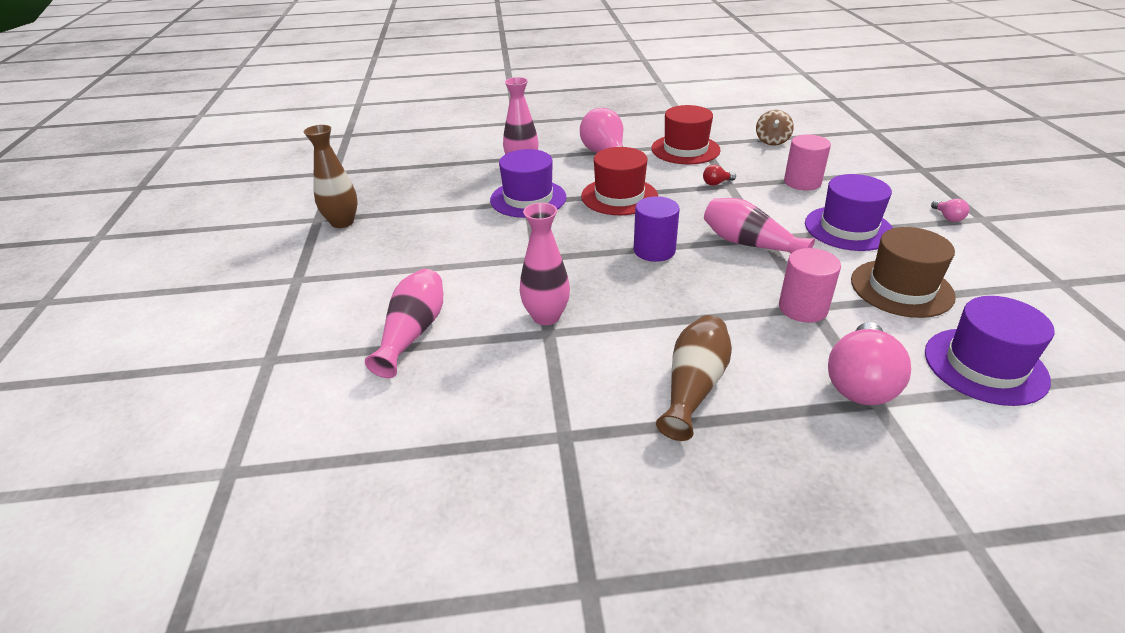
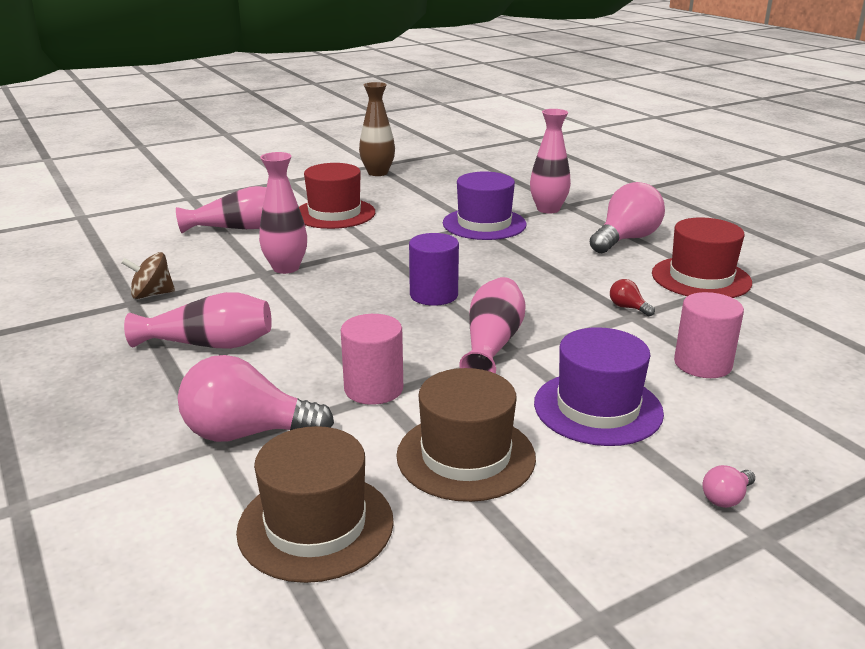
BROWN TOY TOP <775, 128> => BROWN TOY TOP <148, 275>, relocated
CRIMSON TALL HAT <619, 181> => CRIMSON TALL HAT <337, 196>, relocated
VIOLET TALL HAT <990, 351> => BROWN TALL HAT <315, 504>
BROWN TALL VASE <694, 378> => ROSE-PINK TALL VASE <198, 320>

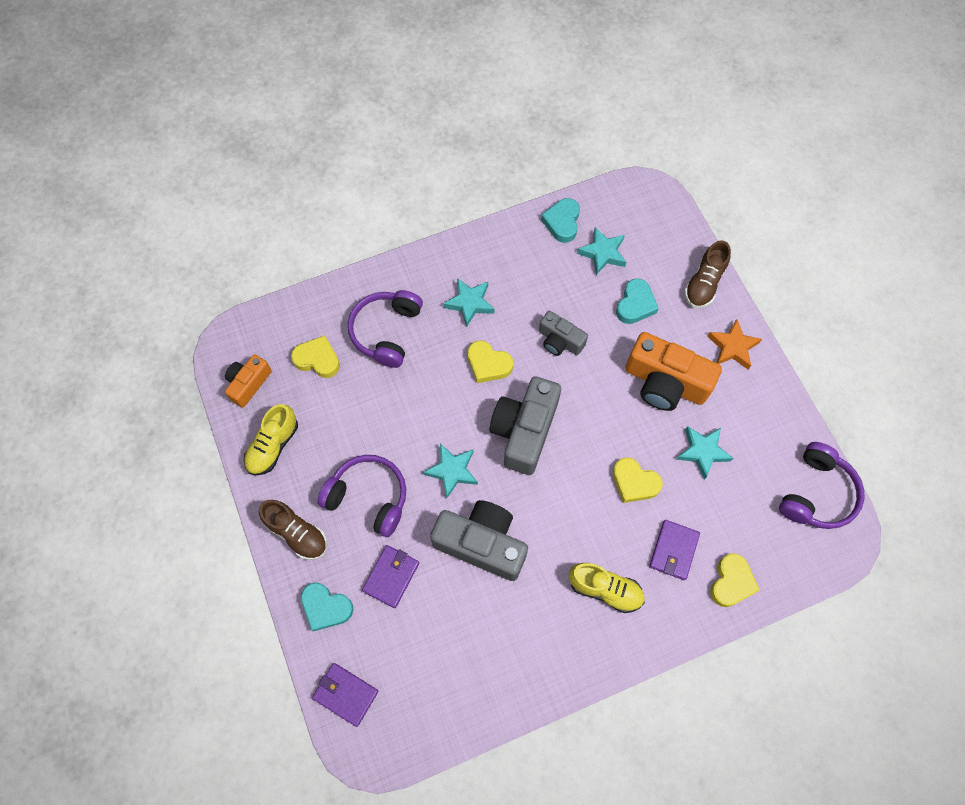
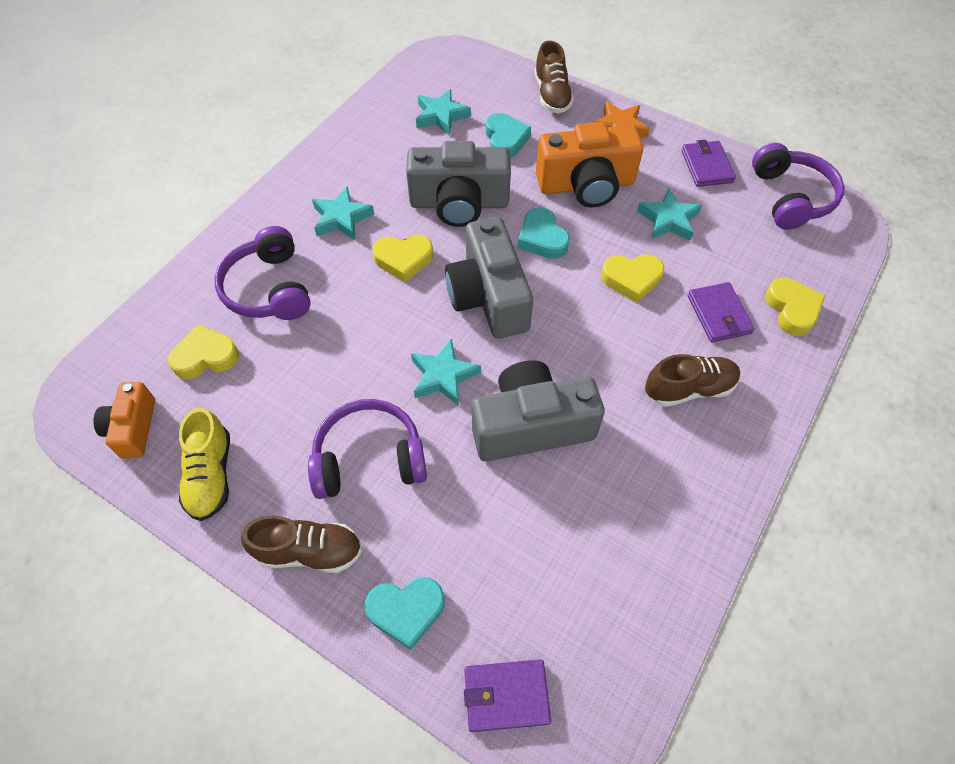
TURQUOISE LOVE HEART <560, 220> => TURQUOISE LOVE HEART <544, 233>, relocated
GREY PHOTO CAMERA <563, 333> => GREY PHOTO CAMERA <458, 184>, x1.76
VIOLET CARD WALLET <390, 576> => VIOLET CARD WALLET <708, 163>, relocated
BRIGHT YELLOW LACE-UP SHOE <607, 588> => BROWN LACE-UP SHOE <692, 380>

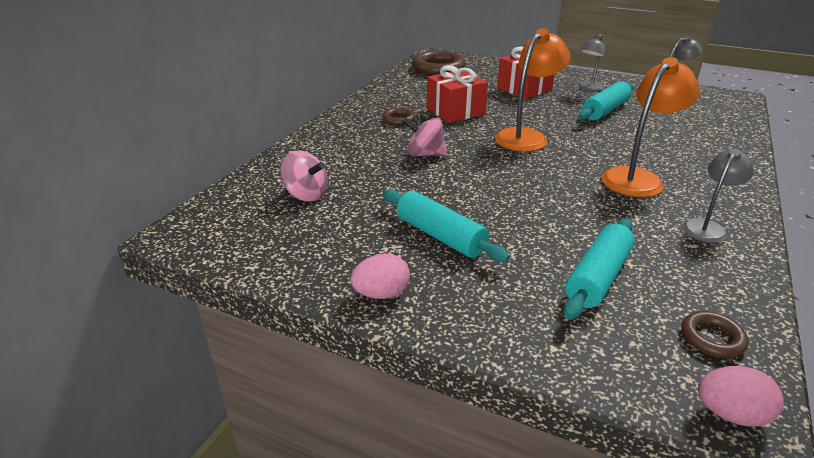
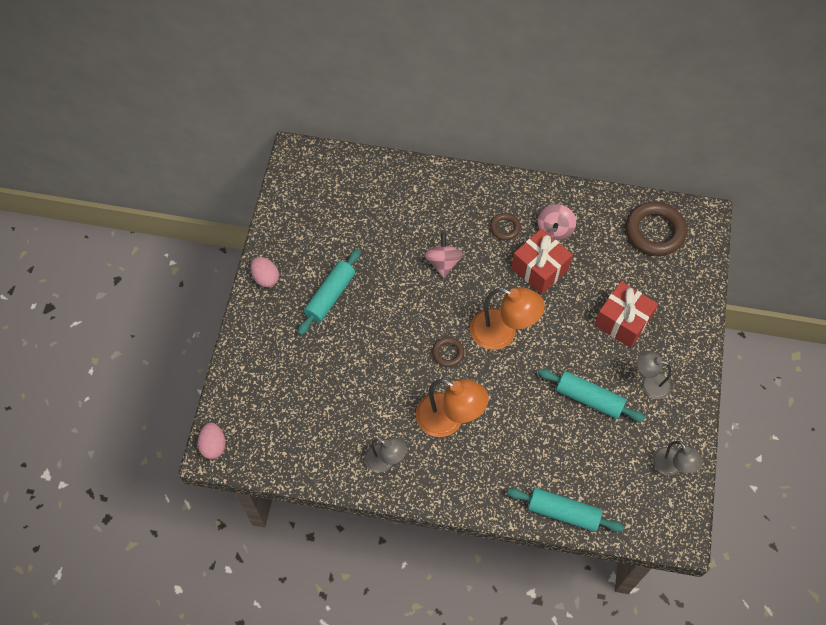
ROSE-PINK TOY TOP <304, 176> => ROSE-PINK TOY TOP <557, 222>, relocated
TURQUOISE DOUGH ROLLER <599, 269> => TURQUOISE DOUGH ROLLER <565, 510>, relocated
BROWN HOOP <715, 334> => BROWN HOOP <448, 352>, relocated

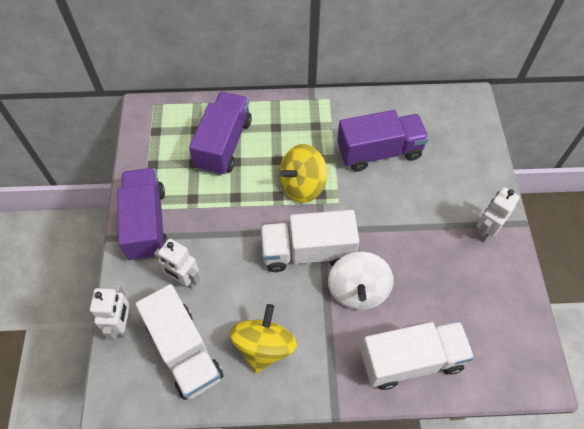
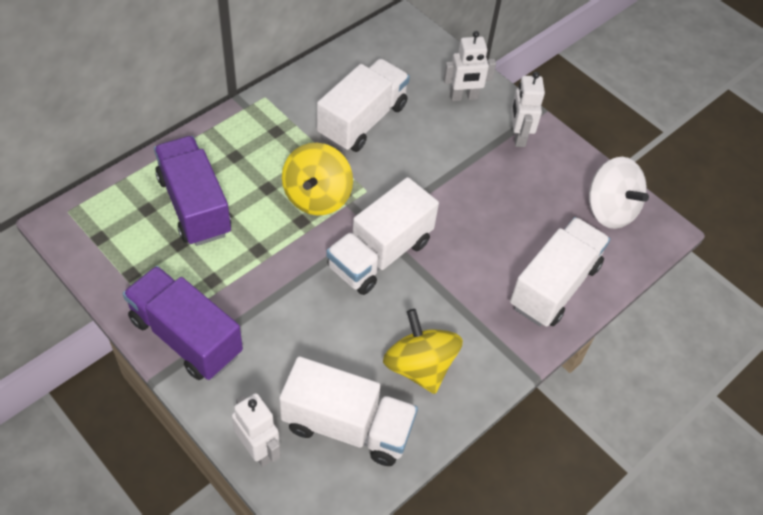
VIOLET TOY TRUCK <383, 141> => PURE WHITE TOY TRUCK <363, 105>
PURE WHITE ROBOT <177, 264> => PURE WHITE ROBOT <469, 66>, relocated
PURE WHITE TOY TOP <360, 281> => PURE WHITE TOY TOP <619, 193>, relocated

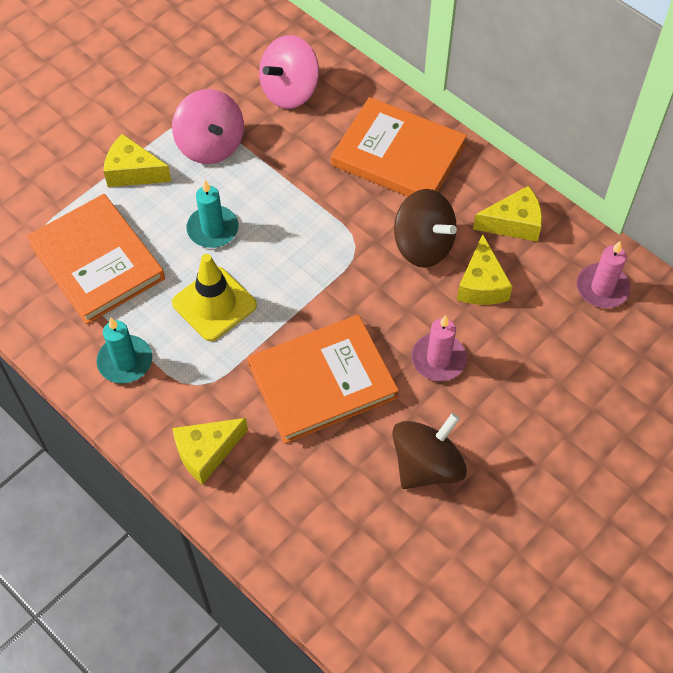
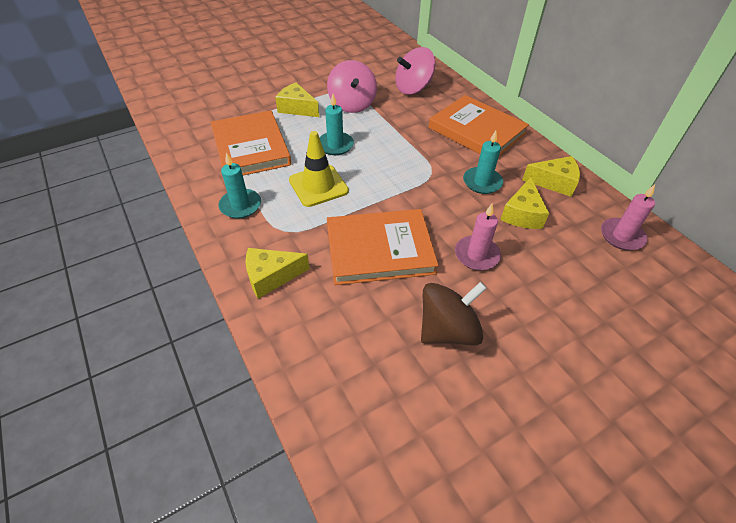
BROWN TOY TOP <425, 228> => TURQUOISE WAX CANDLE <483, 162>

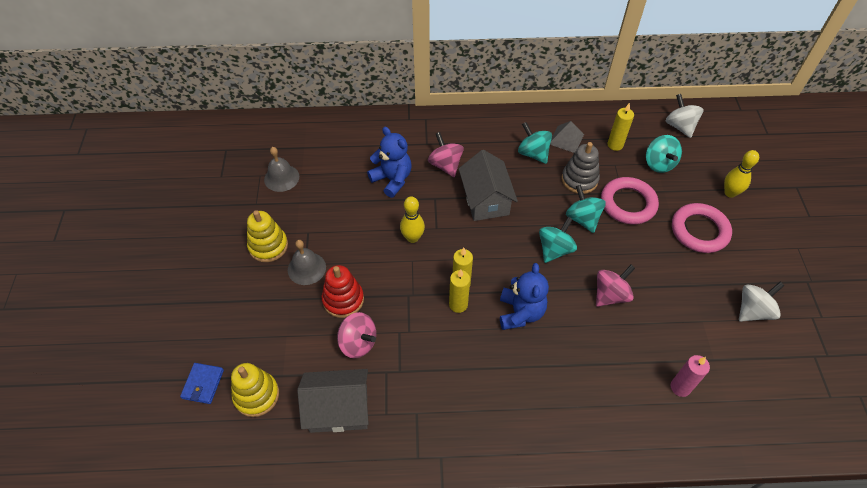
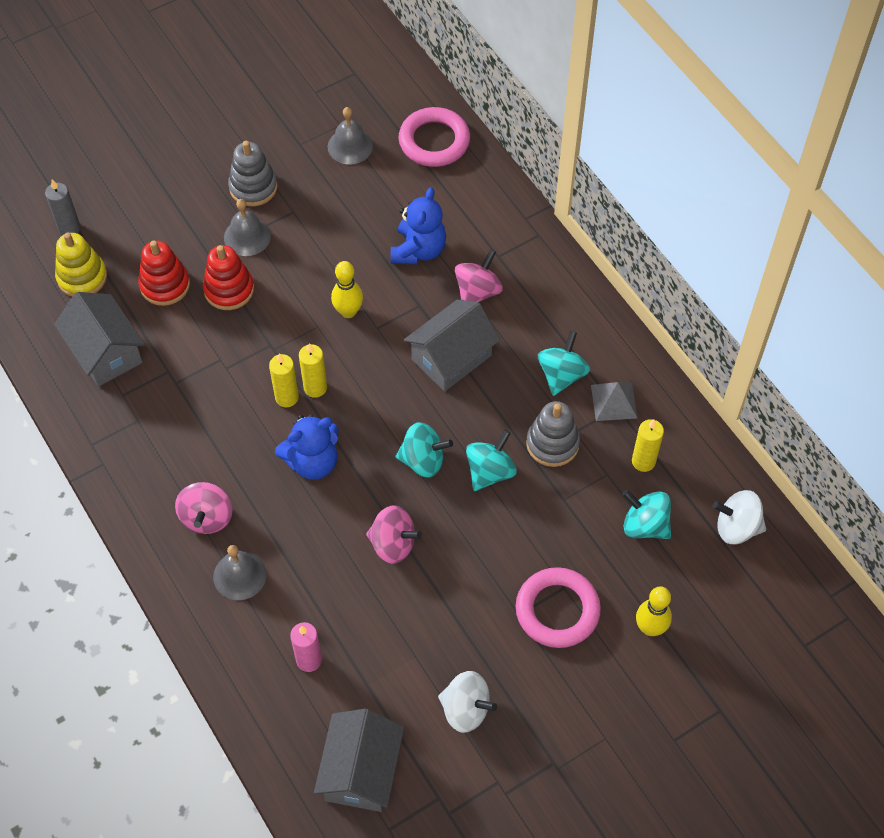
PURE WHITE TOY TOP <685, 116> => PURE WHITE TOY TOP <739, 517>, 120 degrees counterclockwise
TURQUOISE TOY TOP <664, 154> => TURQUOISE TOY TOP <646, 514>, 75 degrees clockwise
ROSE-PINK HOOP <630, 201> => ROSE-PINK HOOP <434, 137>, relocated
BRIGHT YELLOW STACKING RINGS <267, 236> => GREY STACKING RINGS <253, 173>
ROSE-PINK TOY TOP <356, 335> => ROSE-PINK TOY TOP <204, 508>, relocated
BLUE CARD WALLET <202, 383> => GREY WAX CANDLE <62, 207>
nothing => CRIMSON STACKING RINGS <164, 273>
nothing => GREY HAND BELL <240, 572>
nothing => GREY TOY HOUSE <359, 760>

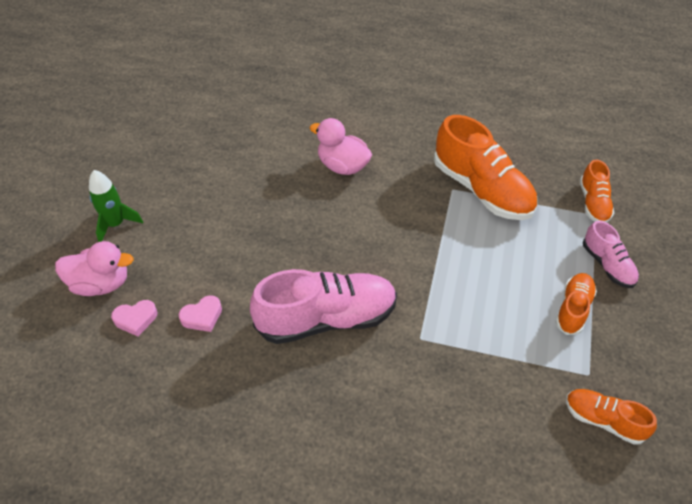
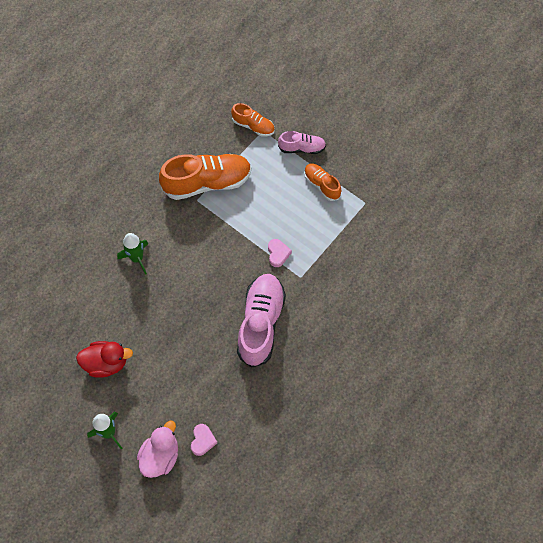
ROSE-PINK RUBBER DUCK <341, 146> => GREEN ROCKET <133, 254>
ROSE-PINK LOVE HEART <200, 313> => ROSE-PINK LOVE HEART <280, 253>, relocated
ORANGE-COLOURED LACE-UP SHOE <611, 417> => nothing
nothing => CRIMSON RUBBER DUCK <104, 359>

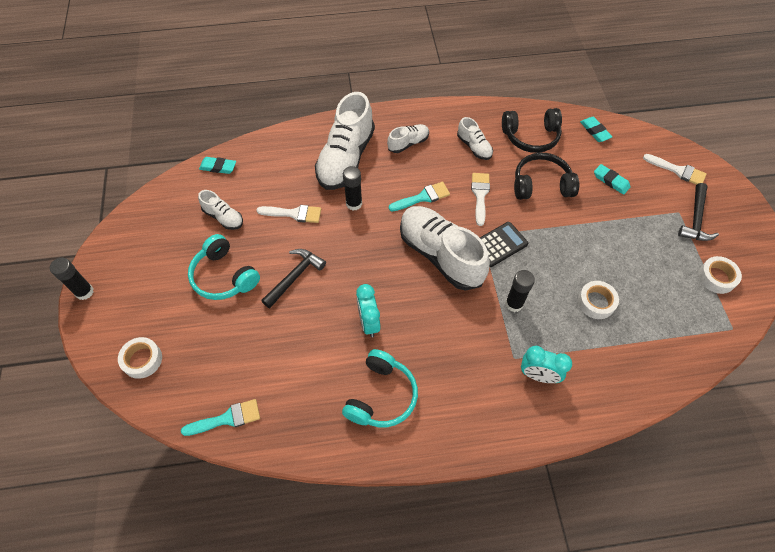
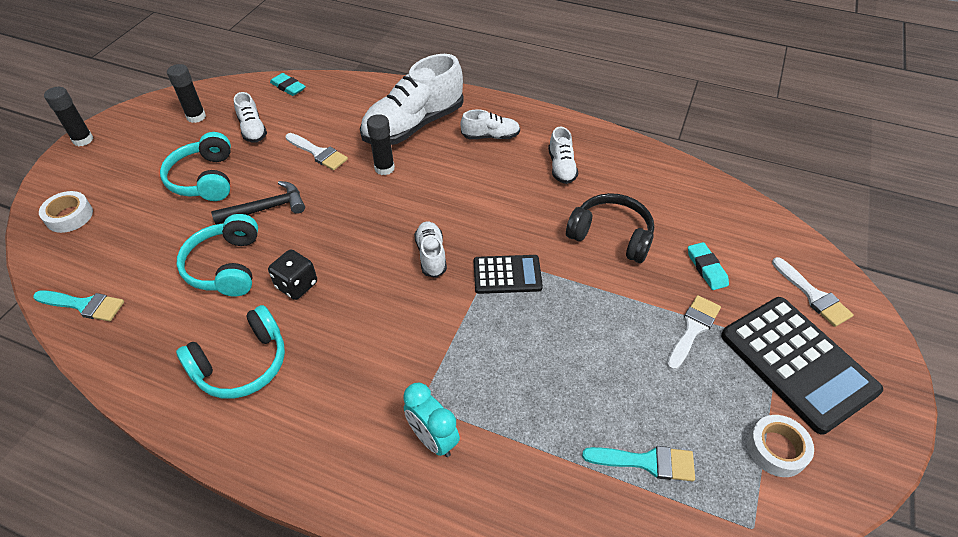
BLACK OVER-EAR HEADPHONES <532, 130> => nothing
TURQUOISE GUM ERASER <596, 129> => nothing
PURE WHITE BRUSH <480, 199> => PURE WHITE BRUSH <693, 332>, relocated
TURQUOISE BRUSH <419, 196> => TURQUOISE BRUSH <638, 463>, relocated
BLACK CLAW HAMMER <698, 212> => BLACK POCKET CALCULATOR <802, 366>
PURE WHITE LACE-UP SHOE <445, 248> => PURE WHITE LACE-UP SHOE <430, 249>, x0.49
BLACK GLUE <520, 291> => BLACK GLUE <186, 93>, relocated
PURE WHITE STICKY TAPE <598, 300> => nothing
TURQUOISE CLOCK <368, 310> => BLACK DICE <292, 274>
nothing => TURQUOISE OVER-EAR HEADPHONES <217, 255>

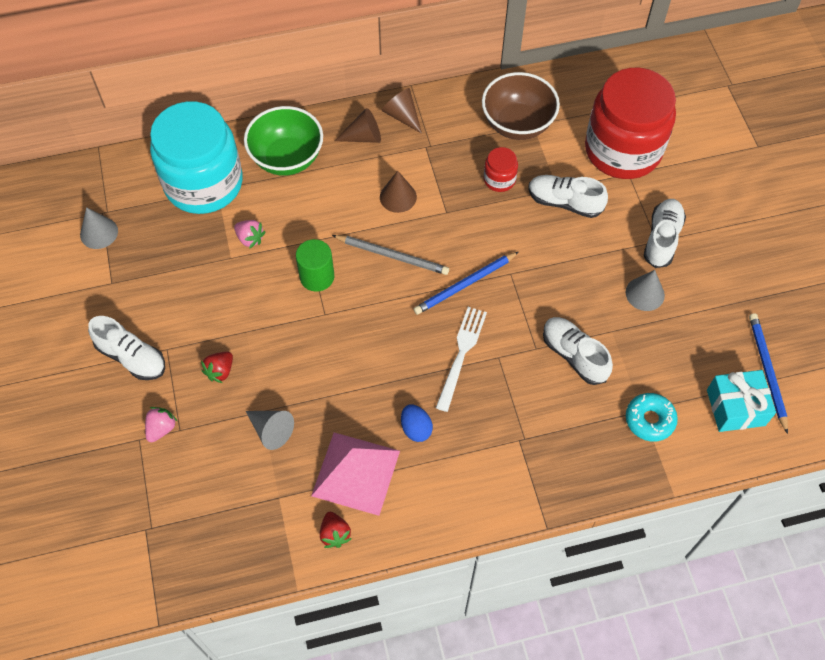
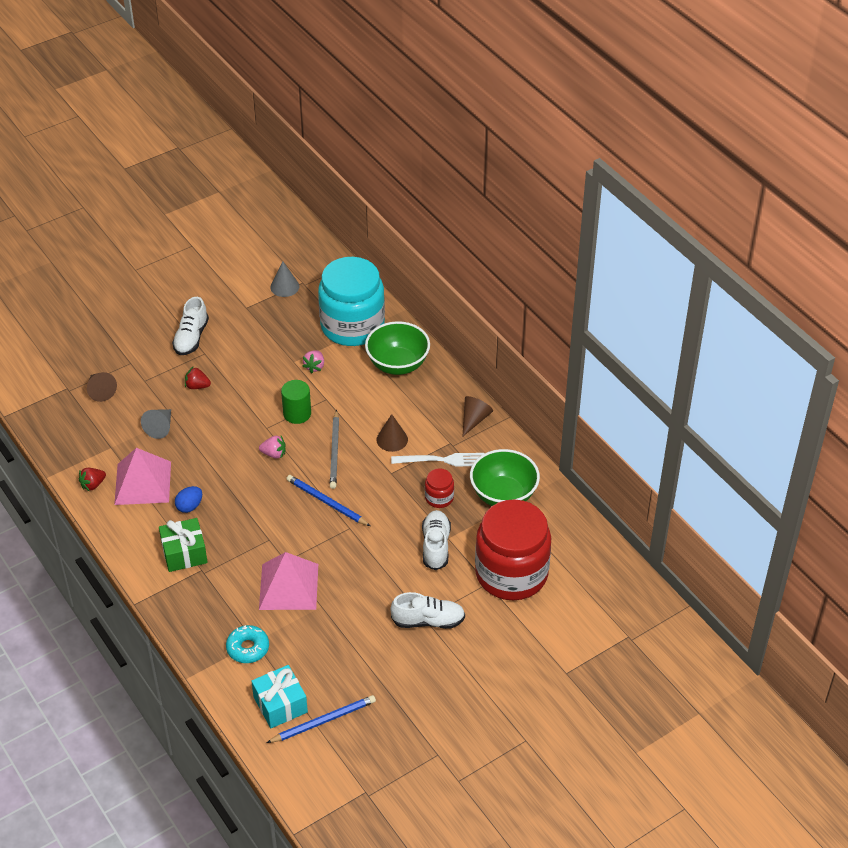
BROWN SERVING BOWL <521, 106> => GREEN SERVING BOWL <505, 477>
BROWN CONE <357, 125> => BROWN CONE <102, 387>, relocated
GREY CONE <645, 290> => nothing
PURE WHITE TABLE FORK <461, 359> => PURE WHITE TABLE FORK <438, 459>, relocated
PURE WHITE LACE-UP SHOE <578, 351> => ROSE-PINK PYRAMID SHAPE <288, 581>
ROSE-PINK BERRY <161, 424> => ROSE-PINK BERRY <272, 447>, relocated
nothing => GREEN WRAPPED GIFT <183, 545>

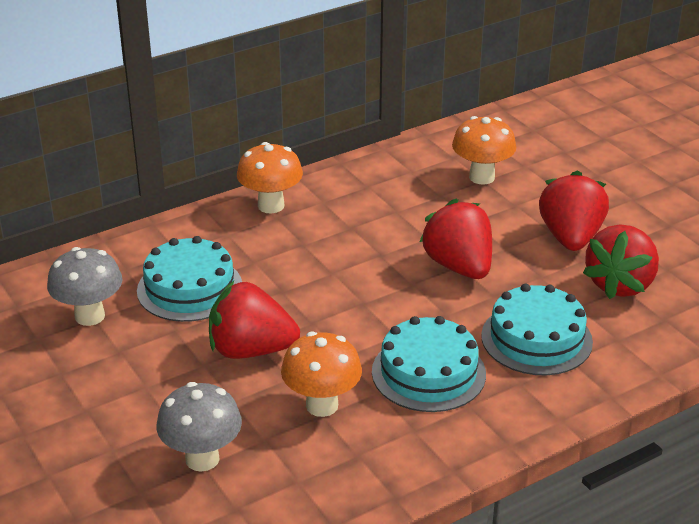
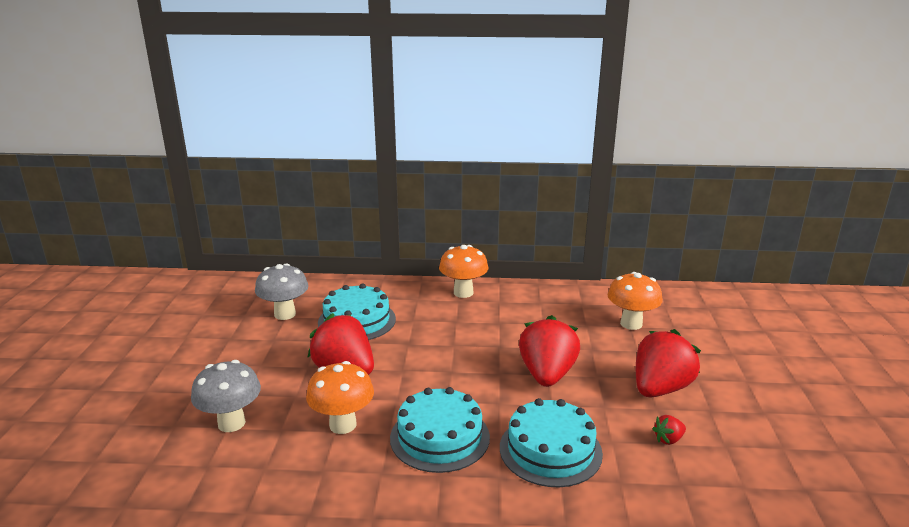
CRIMSON BERRY <621, 261> => CRIMSON BERRY <669, 430>, x0.42

